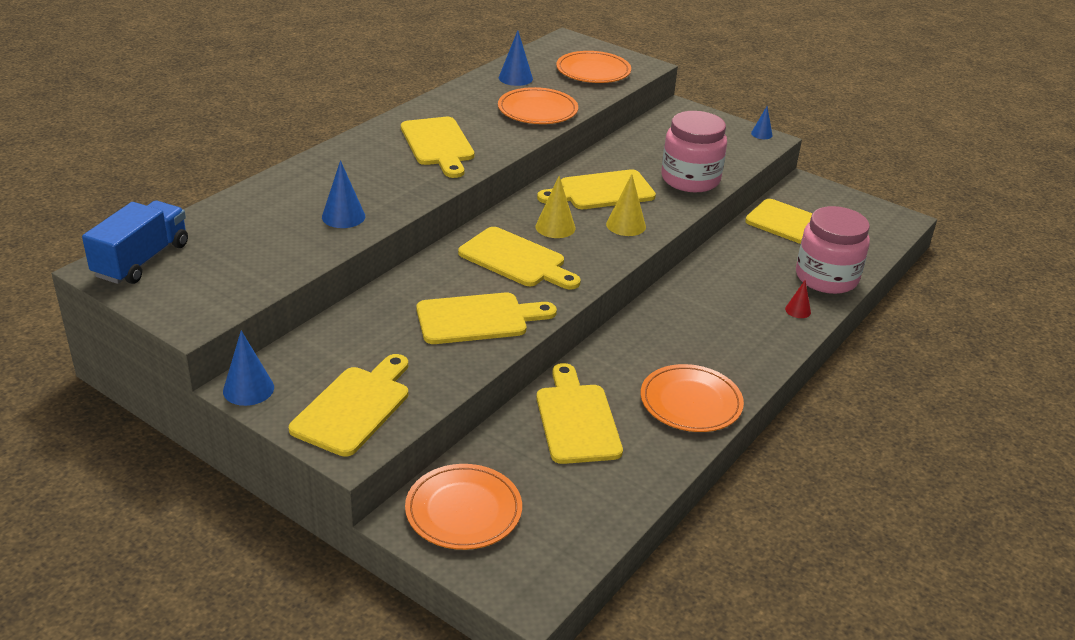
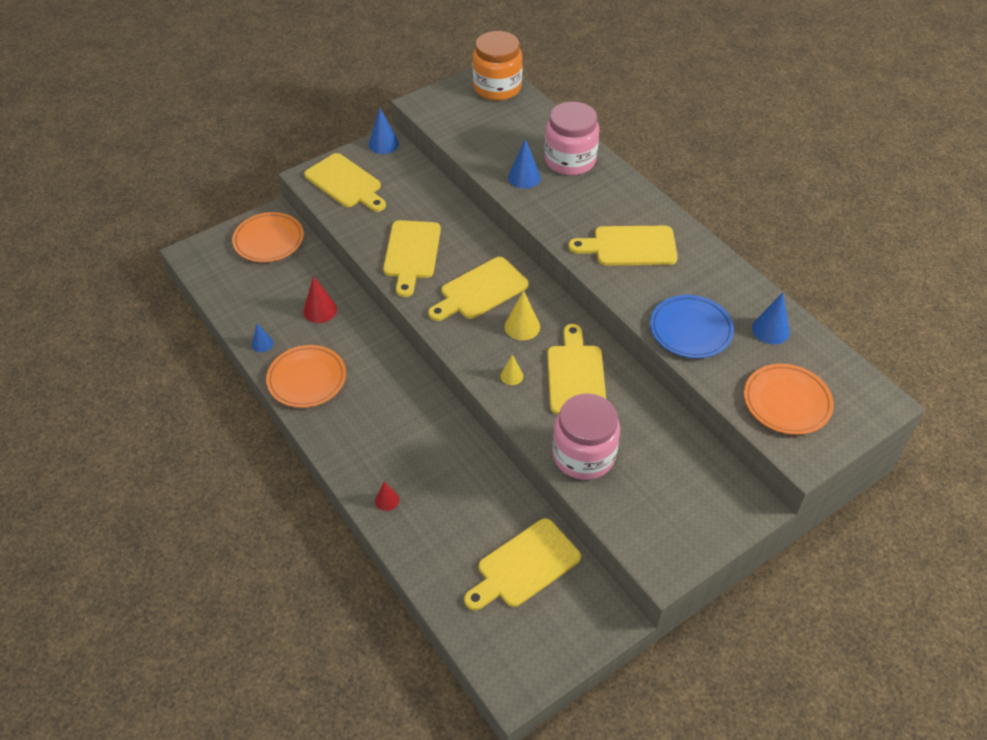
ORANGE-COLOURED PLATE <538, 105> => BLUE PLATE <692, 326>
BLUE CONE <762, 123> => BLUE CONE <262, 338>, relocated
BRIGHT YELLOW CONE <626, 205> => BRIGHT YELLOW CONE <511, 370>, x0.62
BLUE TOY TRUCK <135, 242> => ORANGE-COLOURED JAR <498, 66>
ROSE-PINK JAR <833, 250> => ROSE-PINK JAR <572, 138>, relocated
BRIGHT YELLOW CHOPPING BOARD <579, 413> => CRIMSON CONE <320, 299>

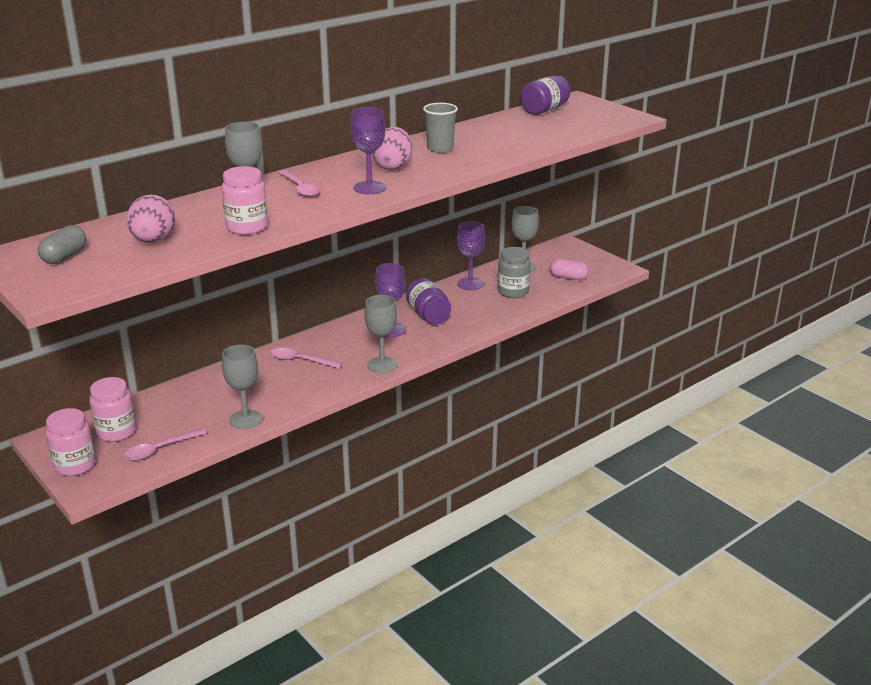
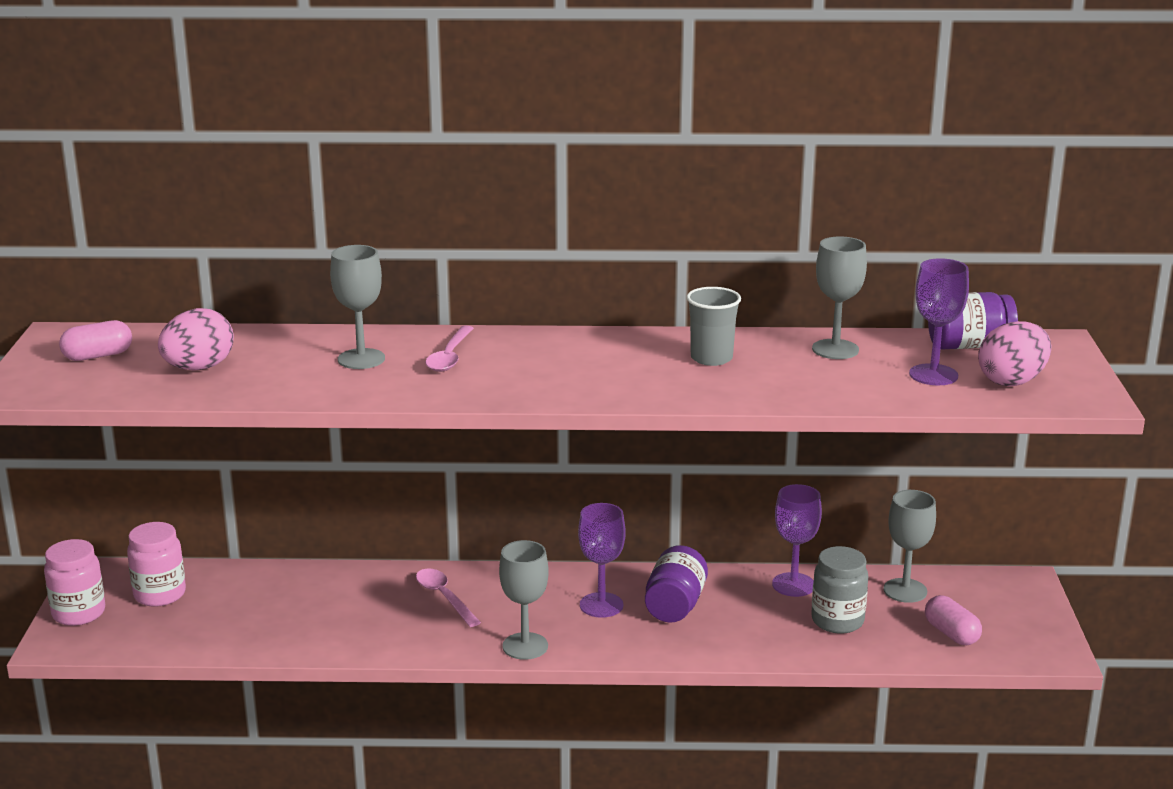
VIOLET GOBLET <368, 150> => VIOLET GOBLET <939, 321>, relocated
ROSE-PINK TOY EGG <392, 148> => ROSE-PINK TOY EGG <1014, 353>, relocated
ROSE-PINK JAR <245, 200> => nothing
GREY CAPSULE <62, 244> => ROSE-PINK CAPSULE <95, 340>
GREY GOBLET <242, 387> => GREY GOBLET <839, 297>, relocated
ROSE-PINK TABLESPOON <165, 444> => nothing

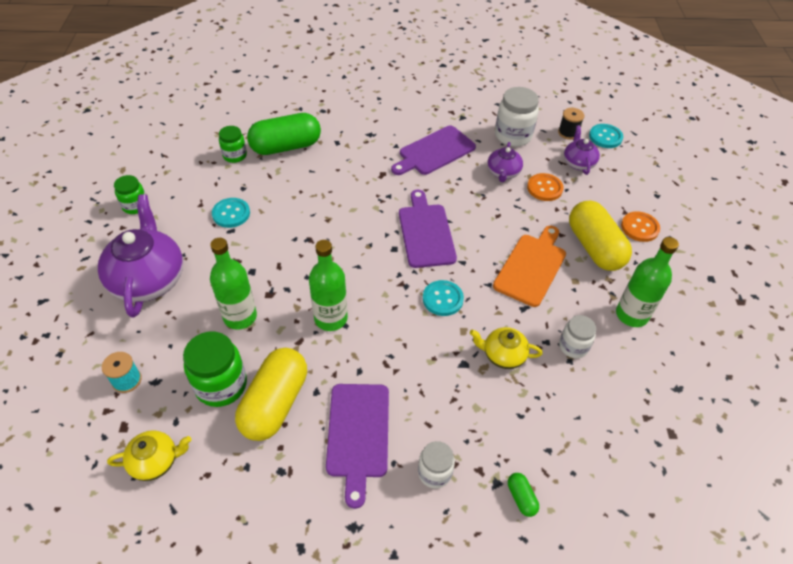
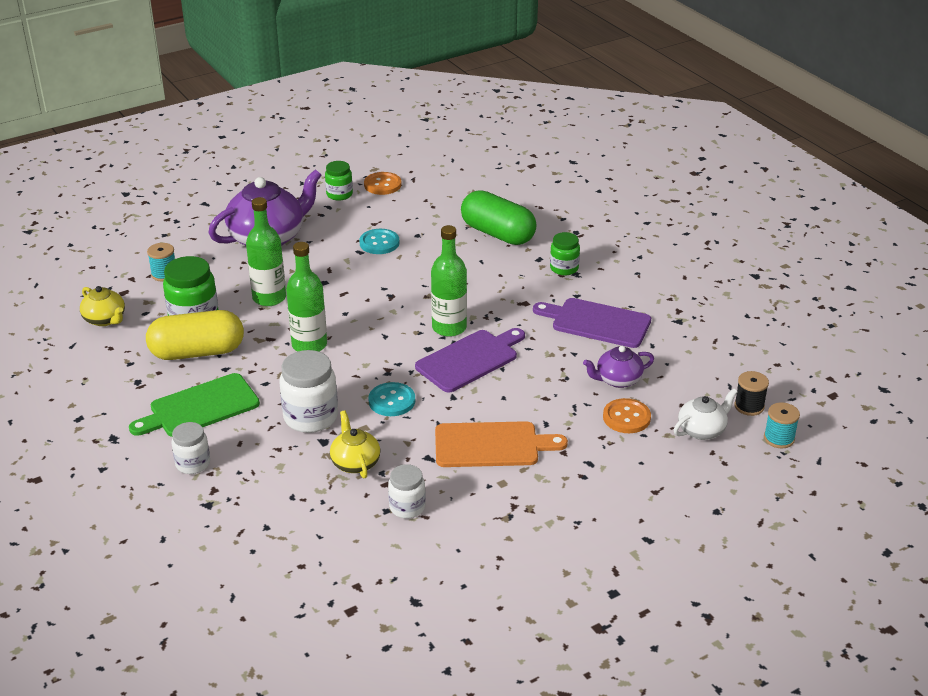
PURE WHITE JAR <517, 117> => PURE WHITE JAR <309, 391>, relocated
TURQUOISE SEWING BUTTON <606, 136> => TURQUOISE BOBBIN <782, 425>
VIOLET CHINA TEAPOT <582, 150> => PURE WHITE CHINA TEAPOT <705, 414>
GREEN JAR <233, 144> => GREEN JAR <565, 254>, relocated
BRIGHT YELLOW CAPSULE <600, 236> => nothing
ORANGE-COLOURED SEWING BUTTON <640, 226> => ORANGE-COLOURED SEWING BUTTON <382, 183>, relocated
GREEN FLASK <647, 282> => GREEN FLASK <449, 281>, relocated
VIOLET CHOPPING BOARD <357, 446> => GREEN CHOPPING BOARD <194, 405>
GREEN CAPSULE <523, 495> => nothing

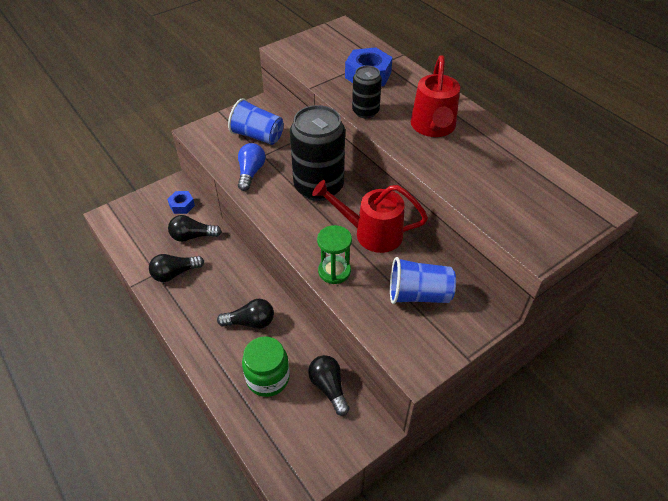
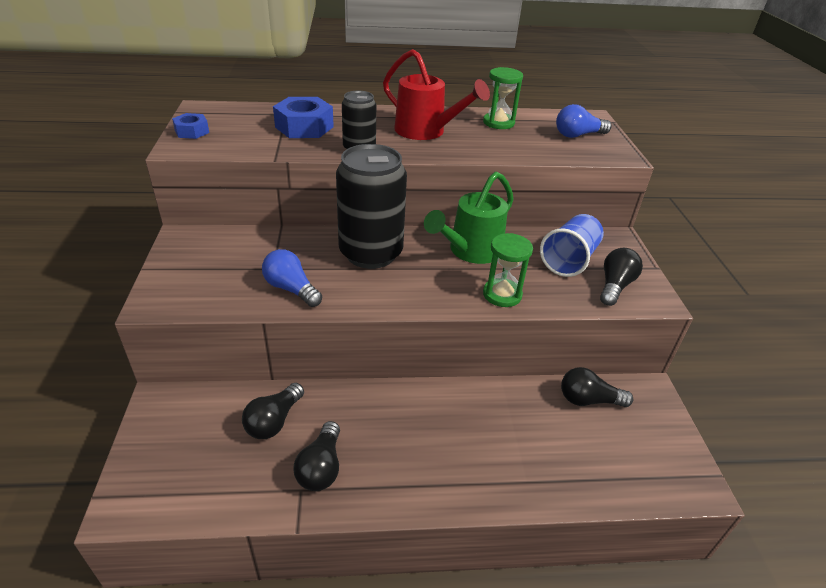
BLUE TUMBLER <256, 121> => nothing
CRIMSON WATERING CAN <370, 216> => GREEN WATERING CAN <469, 218>
BLUE HEXAGON NUT <181, 202> => BLUE HEXAGON NUT <190, 126>, relocated
BLACK BULB <245, 314> => BLACK BULB <621, 277>, relocated
GREEN JAR <266, 366> => nothing
nothing => GREEN SAND TIMER <503, 98>
nothing => BLUE BULB <583, 121>

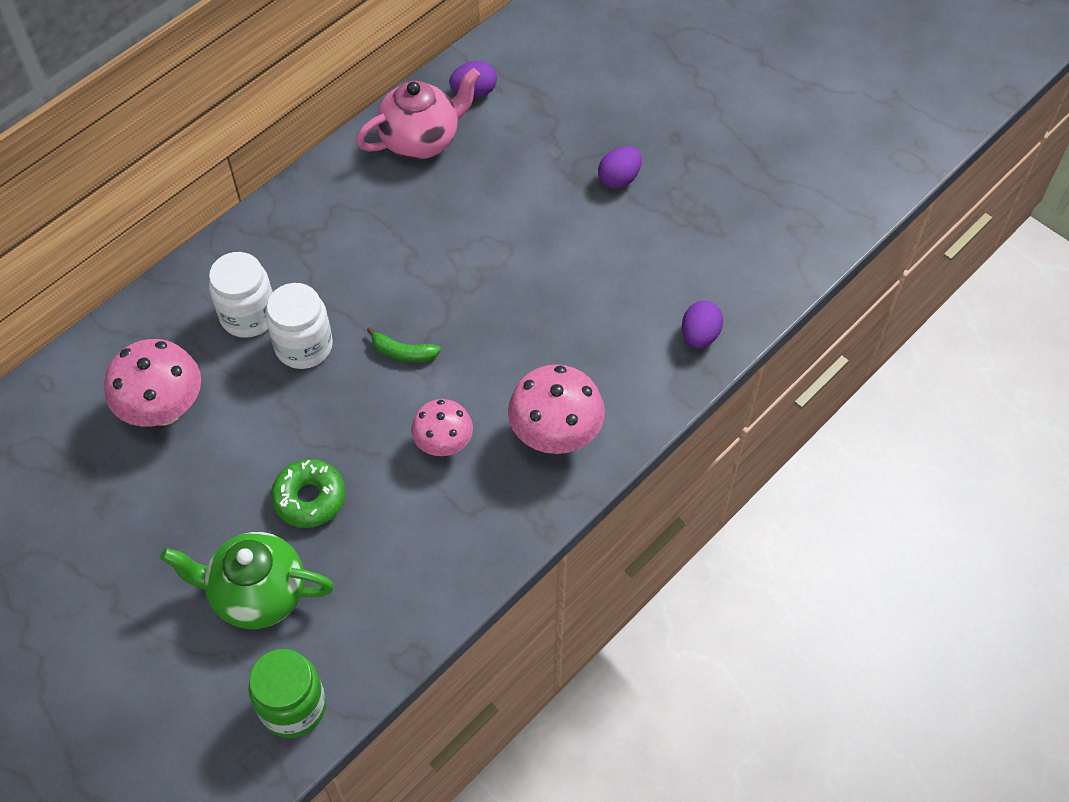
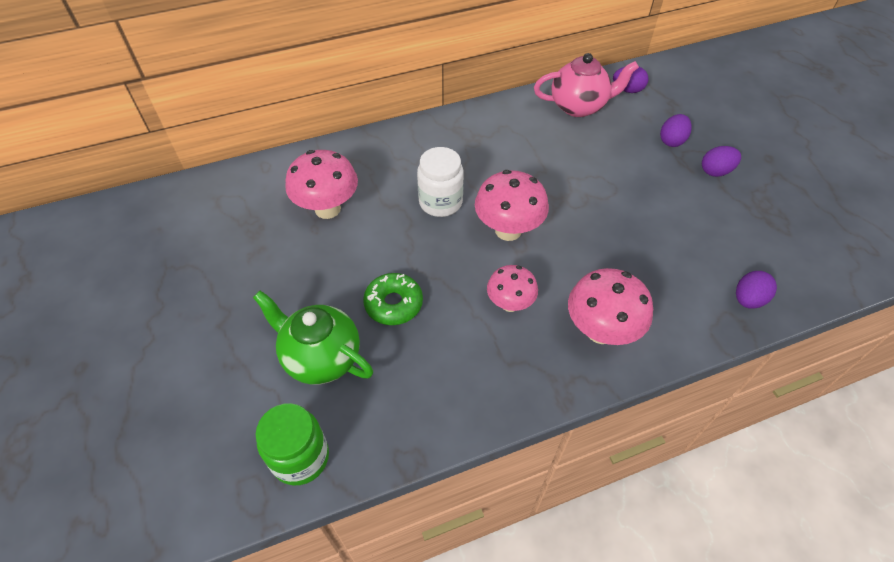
PURE WHITE JAR <241, 295> => nothing
GREEN TOY BANANA <404, 344> => ROSE-PINK FUNGUS <512, 205>
nothing => VIOLET TOY EGG <676, 130>

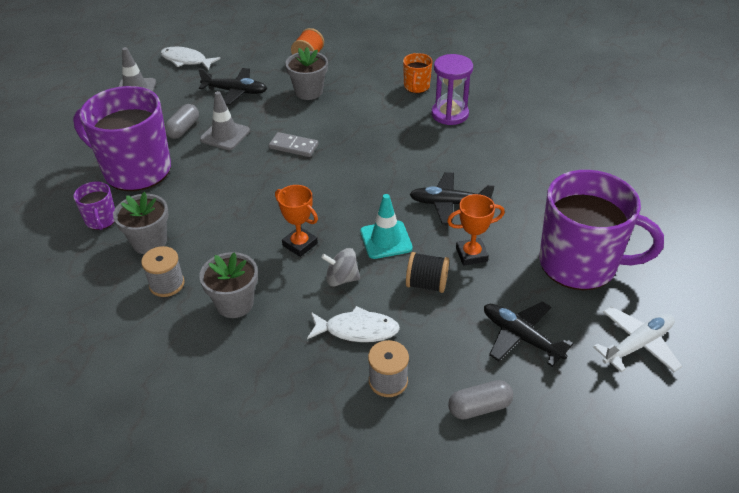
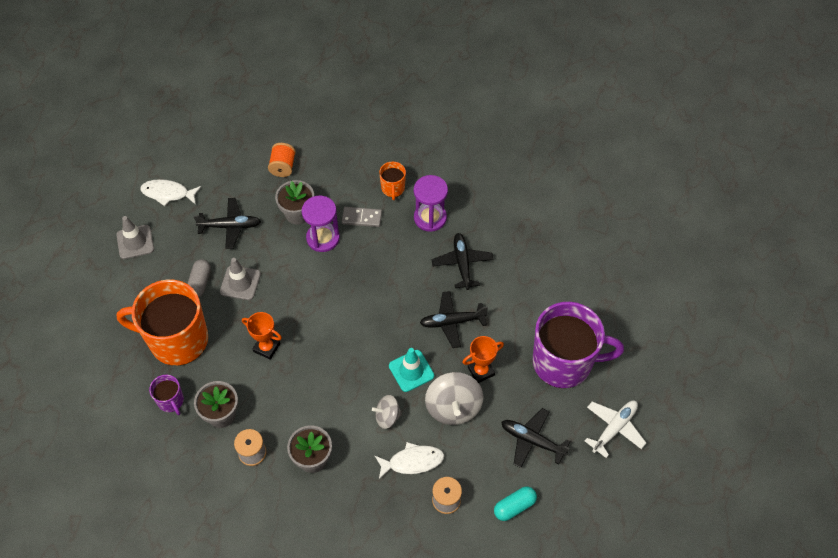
VIOLET COFFEE MUG <122, 138> => ORANGE-COLOURED COFFEE MUG <162, 323>
GREY DOMINO <294, 144> => GREY DOMINO <362, 217>, relocated
ORANGE-COLOURED AWARD CUP <296, 221> => ORANGE-COLOURED AWARD CUP <262, 336>, relocated
BLACK BOBBIN <427, 272> => GREY TOY TOP <454, 398>
GREY CAPSULE <480, 400> => TURQUOISE CAPSULE <515, 503>
nothing => VIOLET SAND TIMER <321, 224>
nothing => BLACK TOY PLANE <463, 261>

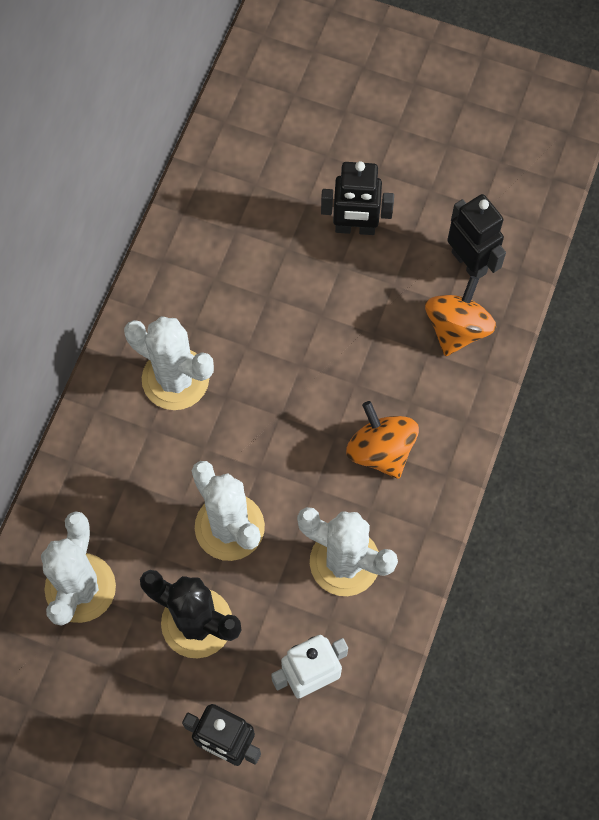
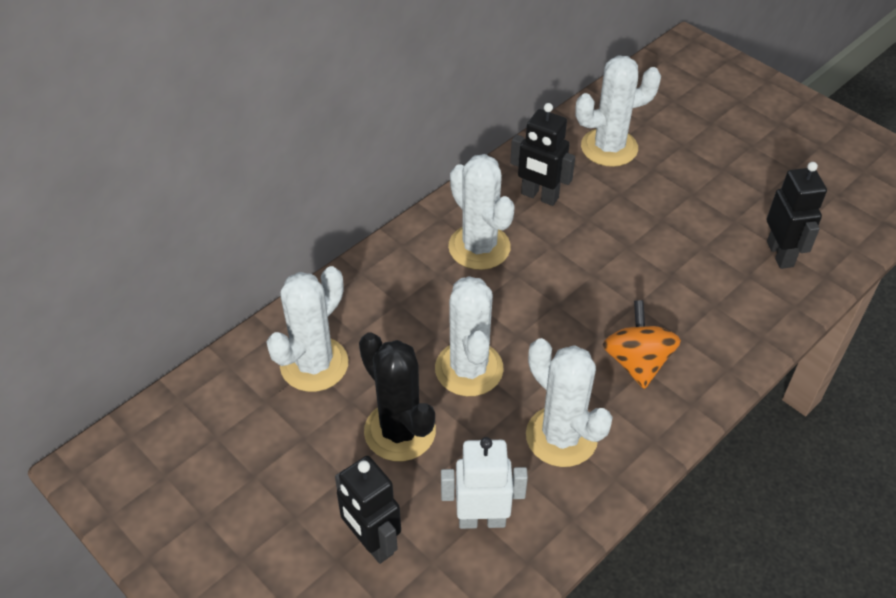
BLACK ROBOT <357, 198> => BLACK ROBOT <542, 154>, relocated
ORANGE-COLOURED TOY TOP <460, 316> => nothing
nothing => PURE WHITE PRICKLY PLANT <618, 111>

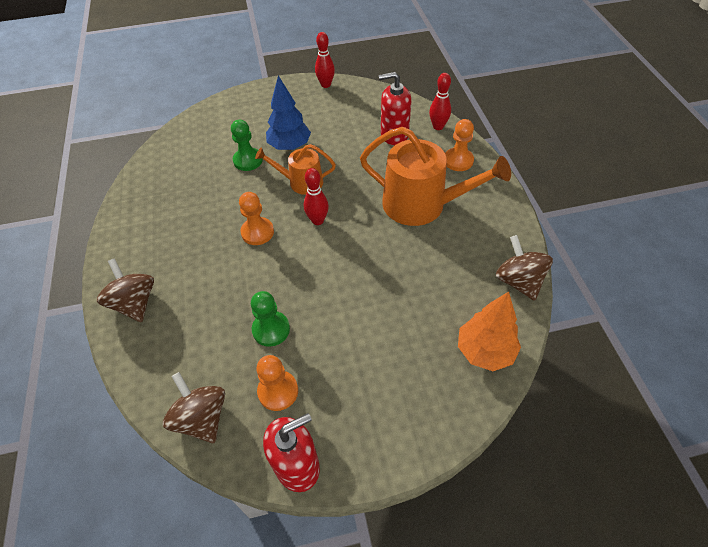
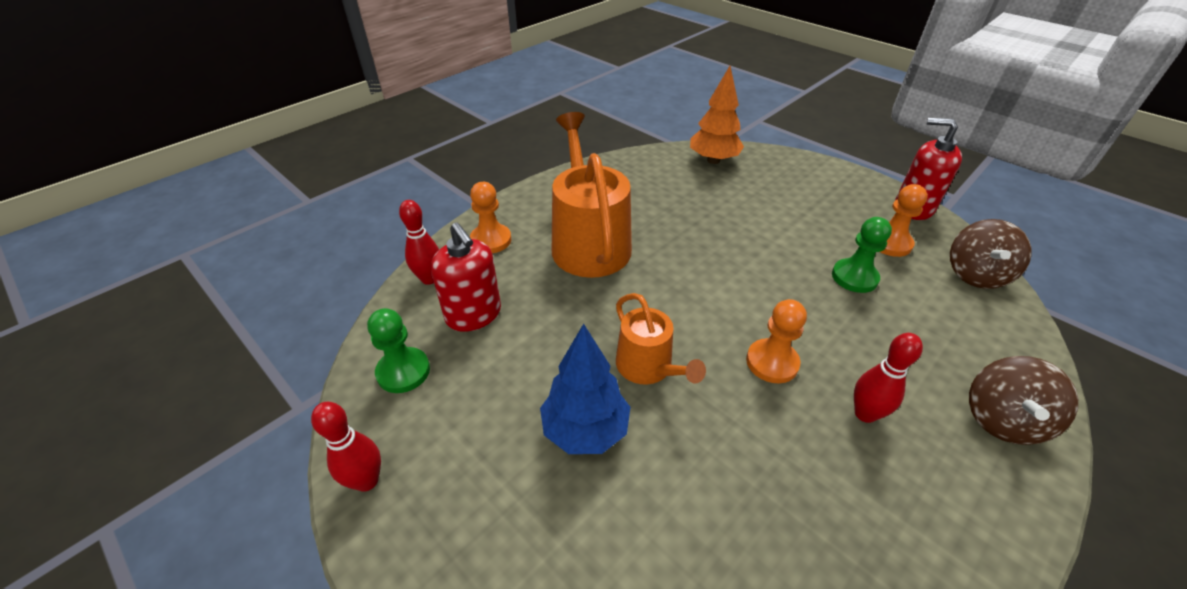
GREEN CHESS PAWN <247, 145> => GREEN CHESS PAWN <398, 350>, relocated
CRIMSON TENPIN <316, 196> => CRIMSON TENPIN <888, 378>, relocated
BROWN TOY TOP <524, 268> => nothing

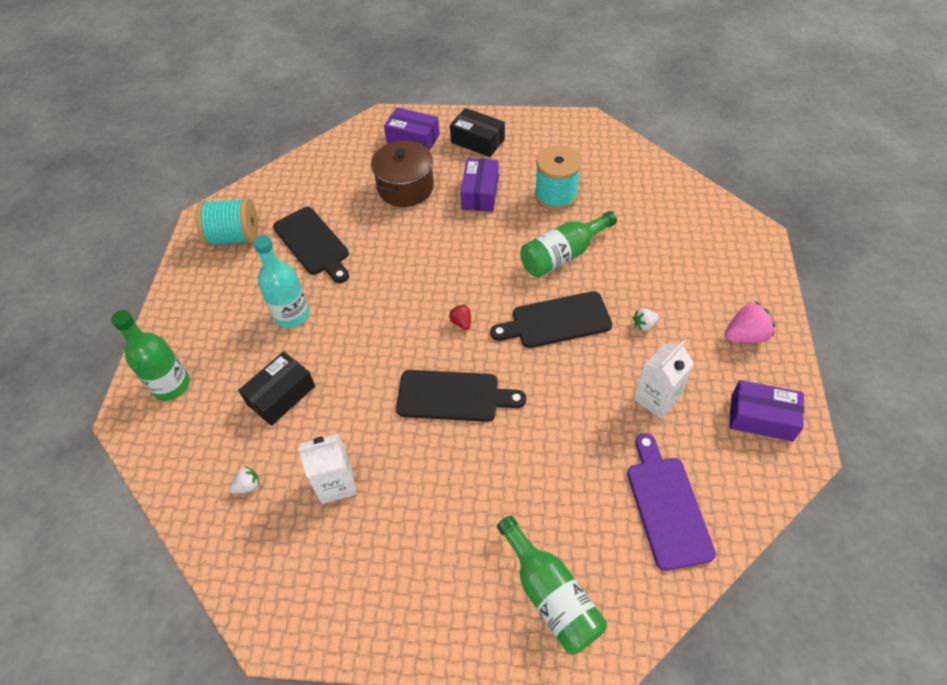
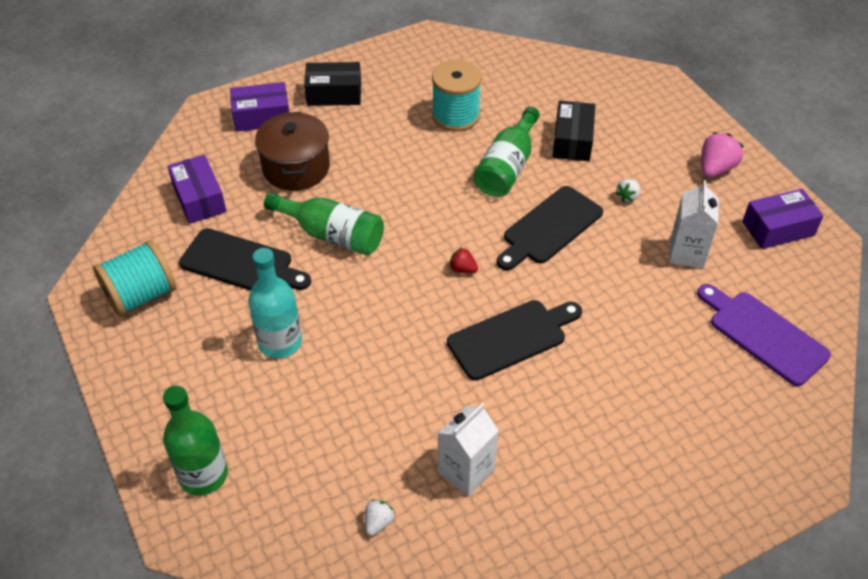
VIOLET BOX <479, 185> => VIOLET BOX <196, 189>, relocated
BLACK BOX <276, 388> => BLACK BOX <574, 130>, relocated
GREEN FLASK <552, 585> => GREEN FLASK <324, 223>, relocated

